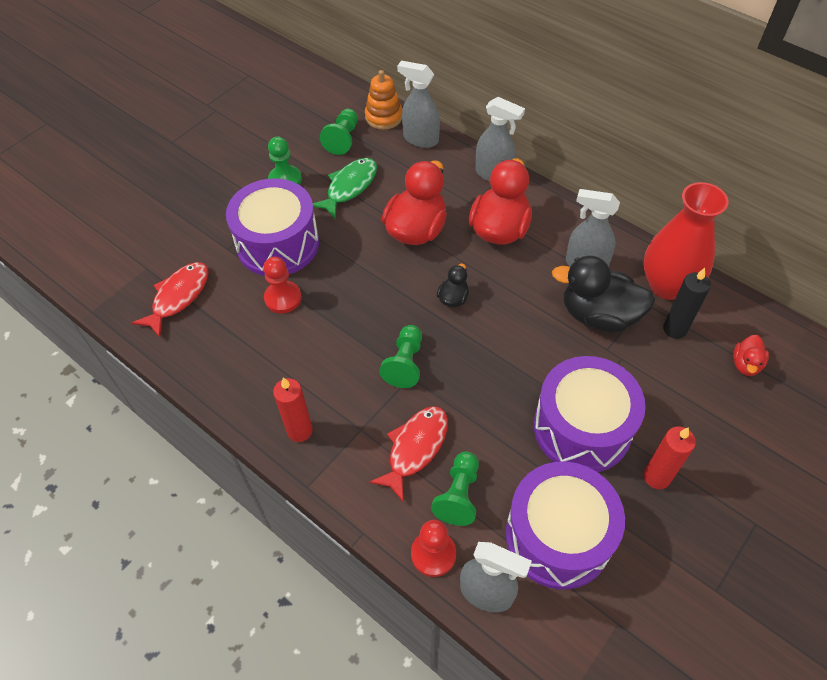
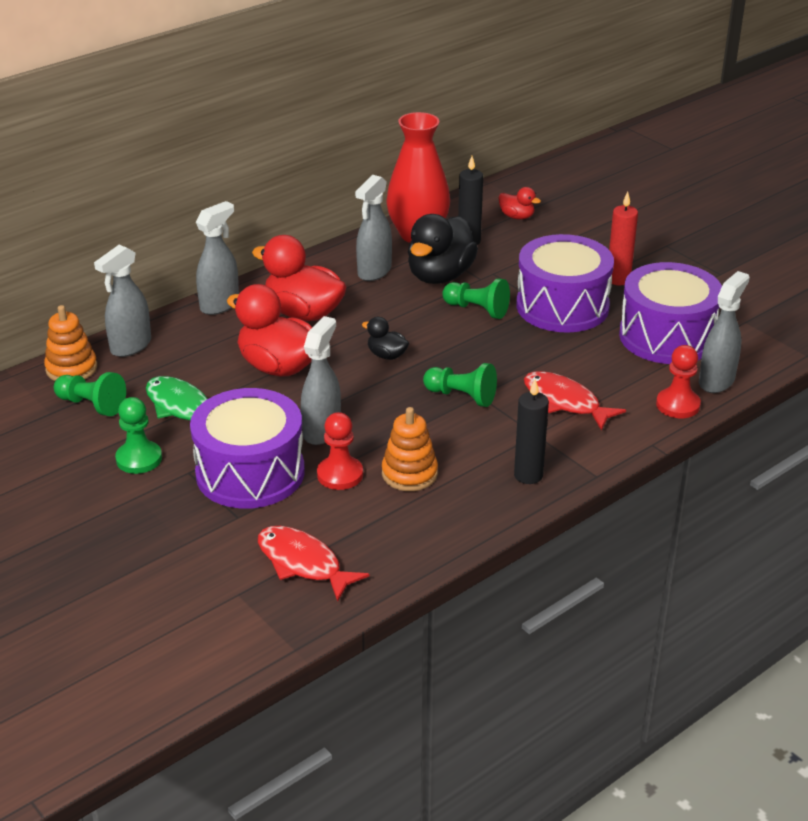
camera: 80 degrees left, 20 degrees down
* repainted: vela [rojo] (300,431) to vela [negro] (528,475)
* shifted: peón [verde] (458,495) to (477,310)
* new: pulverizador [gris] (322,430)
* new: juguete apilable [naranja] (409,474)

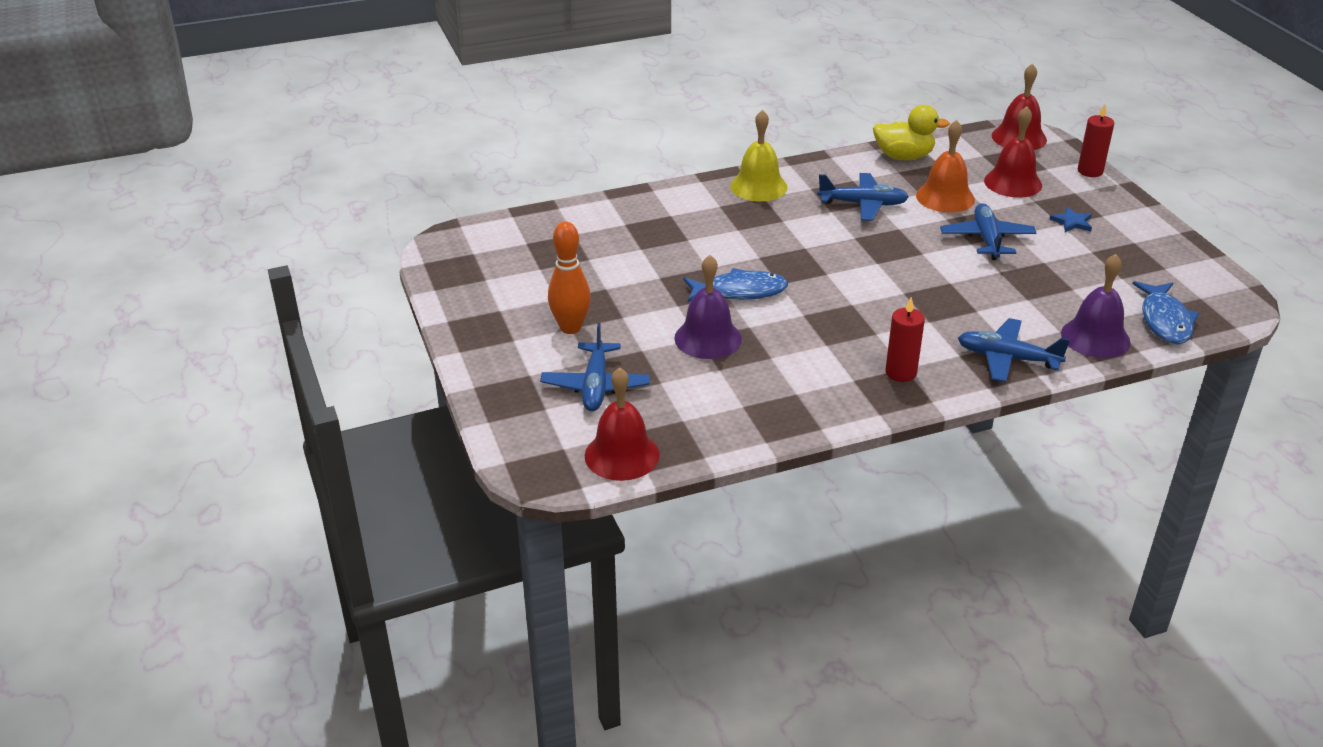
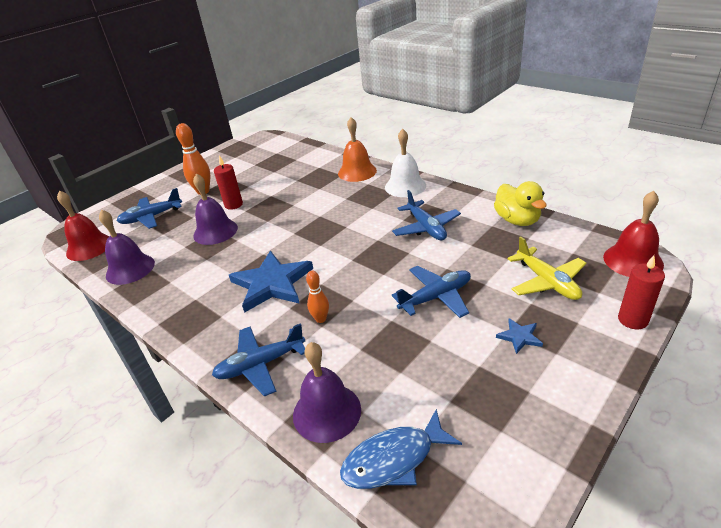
camera: 65 degrees right, 0 degrees up
* gone: pez [azul] (740,291)
* repainted: campana [amarillo] (758,186) to campana [blanco] (405,186)
* shifted: vela [rojo] (901,373) to (233,205)
* shifted: campana [naranja] (945,197) to (357,172)
* rotated: avión [azul] (1007,358) = (260,365) 105 degrees counterclockwise
* swapped: campana [rojo] (1013,182) to avión [amarillo] (547,282)
* new: campana [morado] (130,269)
* new: estrella [azul] (272,283)
* new: bolo [naranja] (321,319)

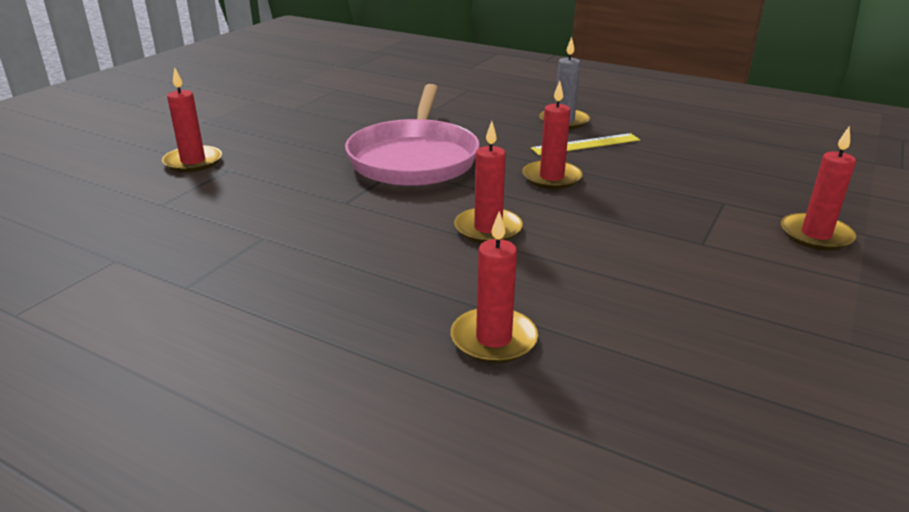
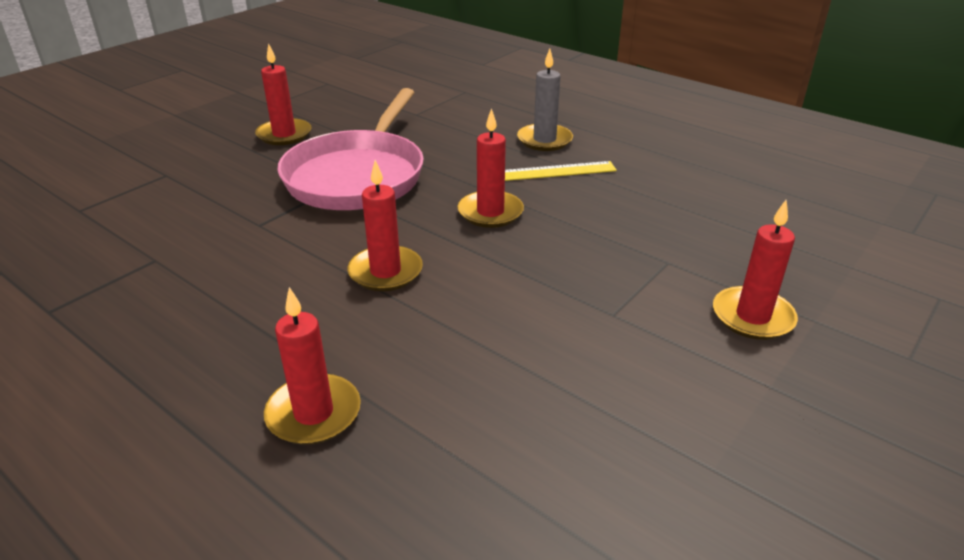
camera: 10 degrees right, 5 degrees up
* shifted: vela [rojo] (193,162) to (284,134)

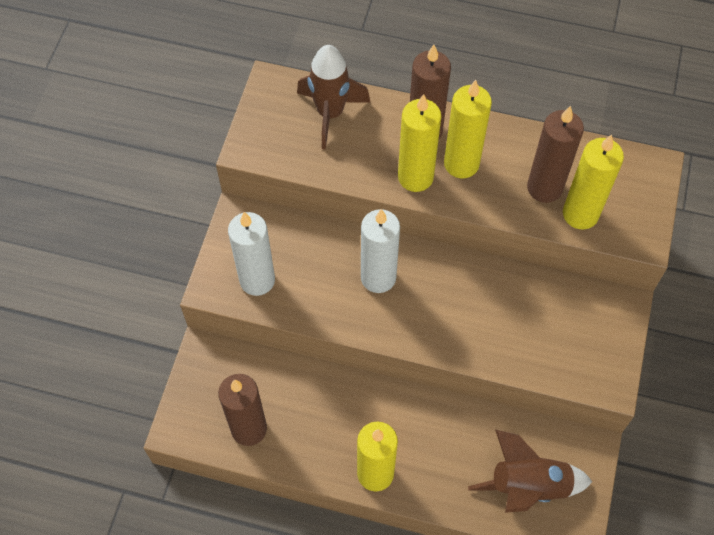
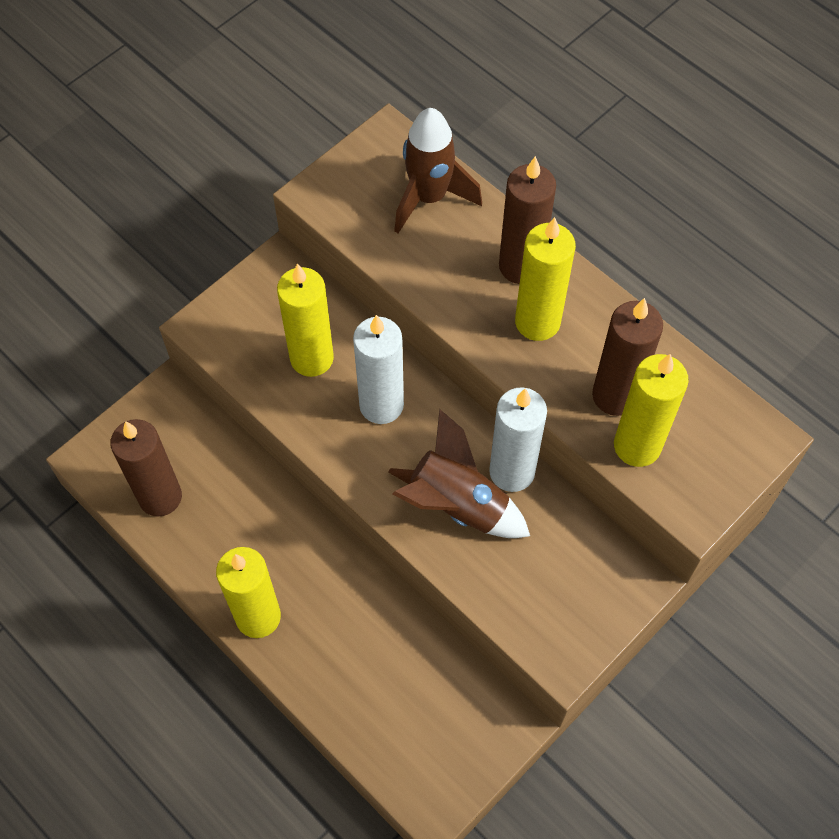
camera: 30 degrees right, 0 degrees up
* shifted: vela [blanco] (257,280) to (512,472)
* shifted: vela [amarillo] (415,177) to (312,358)
* shifted: cohete [marrón] (528,486) to (457,504)

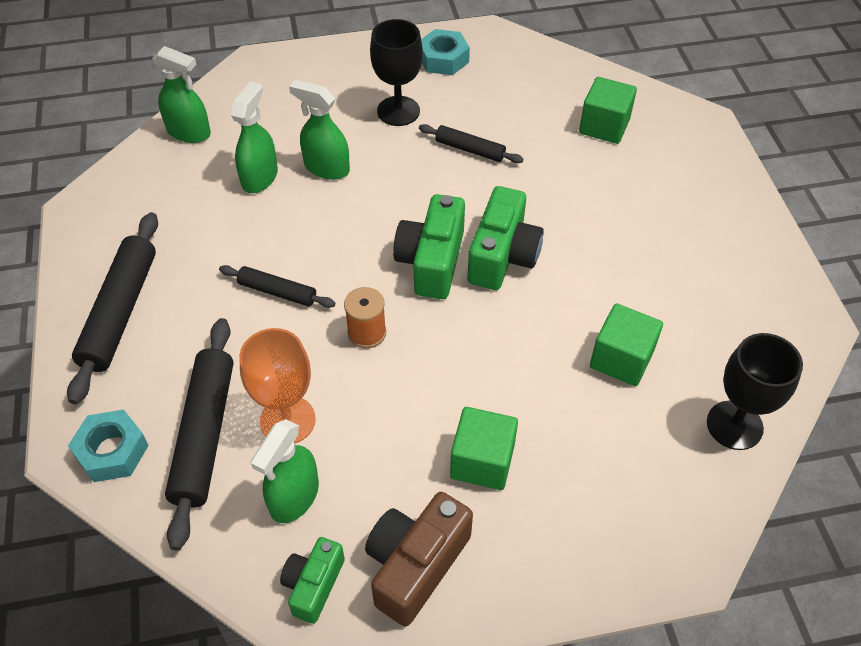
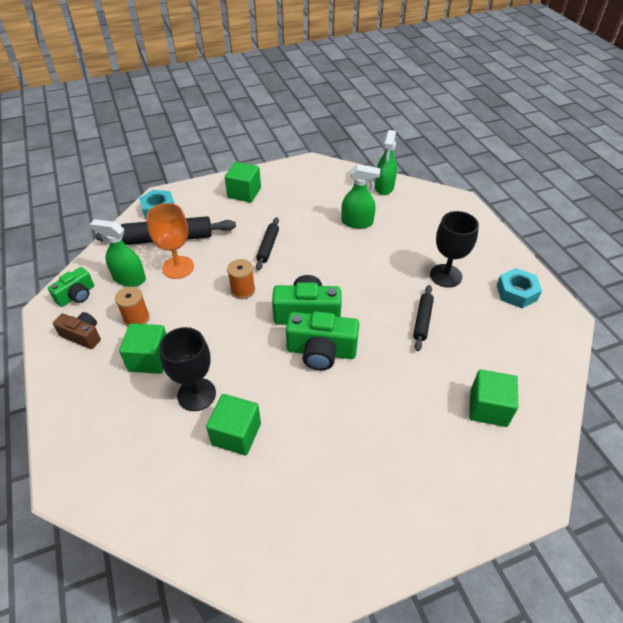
camera: 80 degrees right, 5 degrees down
* swapped: rodillo [negro] (121,312) to cubo [verde] (244,193)
* rotated: cámara [verde] (313,585) = (76,295) 120 degrees clockwise
* gone: pulverizador [verde] (326,168)
* scaled: cámara [marrón] (415,565) = (82,336) x0.62
* shifted: copa [negro] (734,425) to (196,394)
* new: carrete [naranja] (136,318)

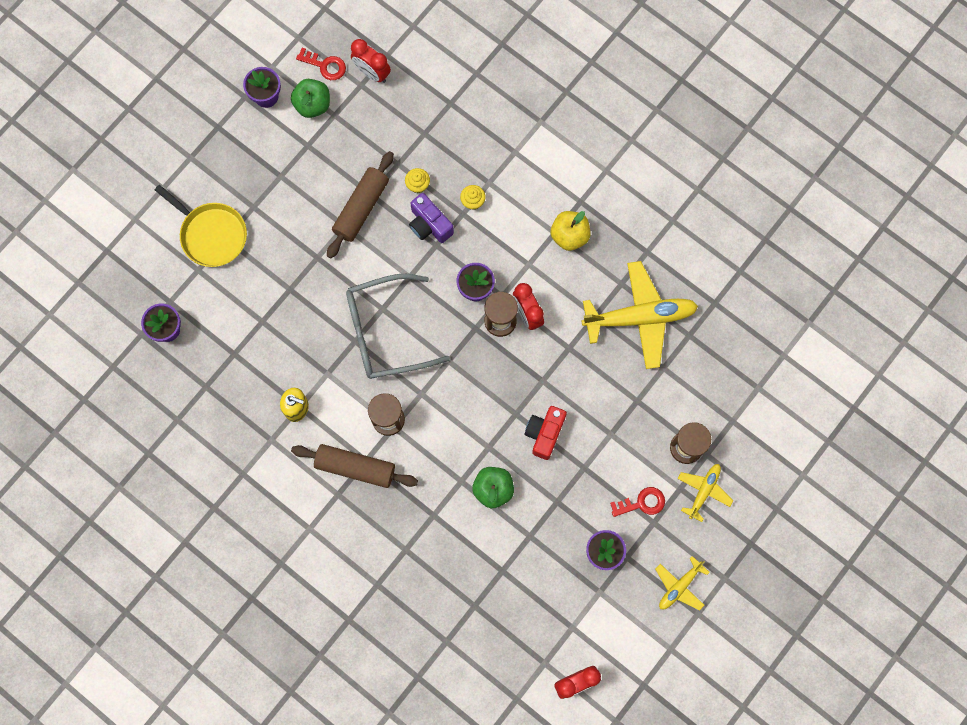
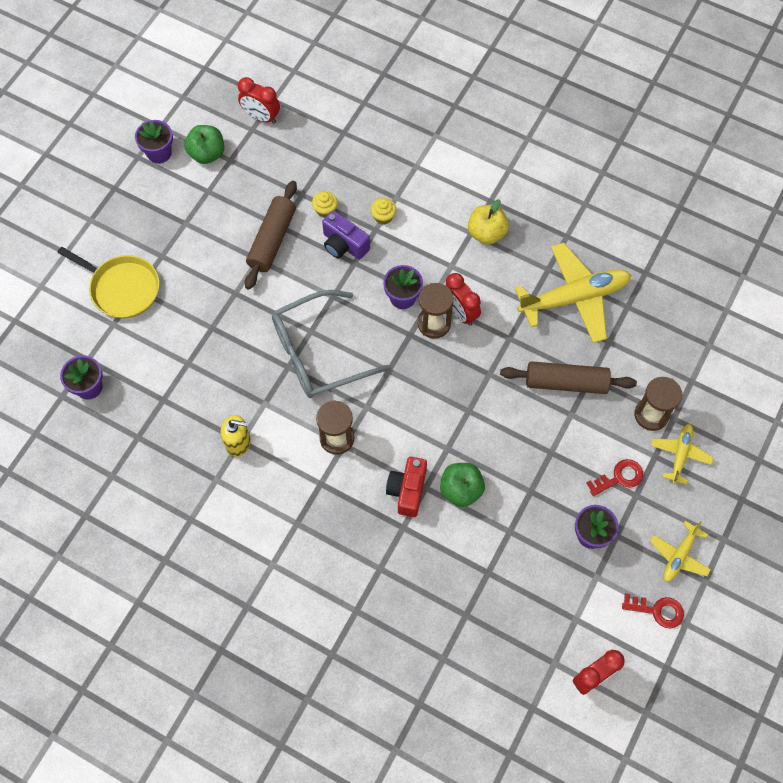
camera: 10 degrees left, 10 degrees down
* shifted: rodillo [marrón] (355,467) to (566,382)
* shifted: llave [rojo] (325,65) to (657,610)
* shifted: cámara [rojo] (544,433) to (407,490)

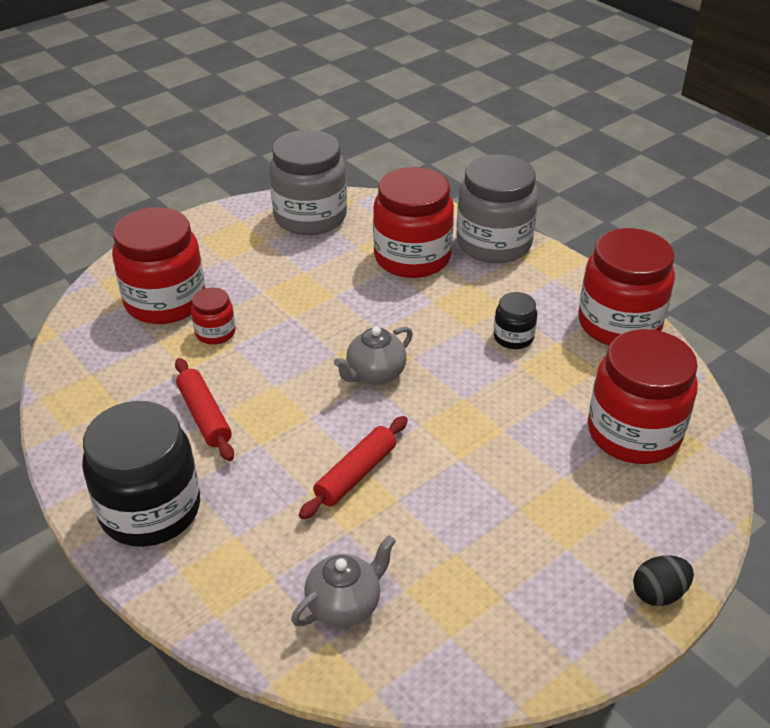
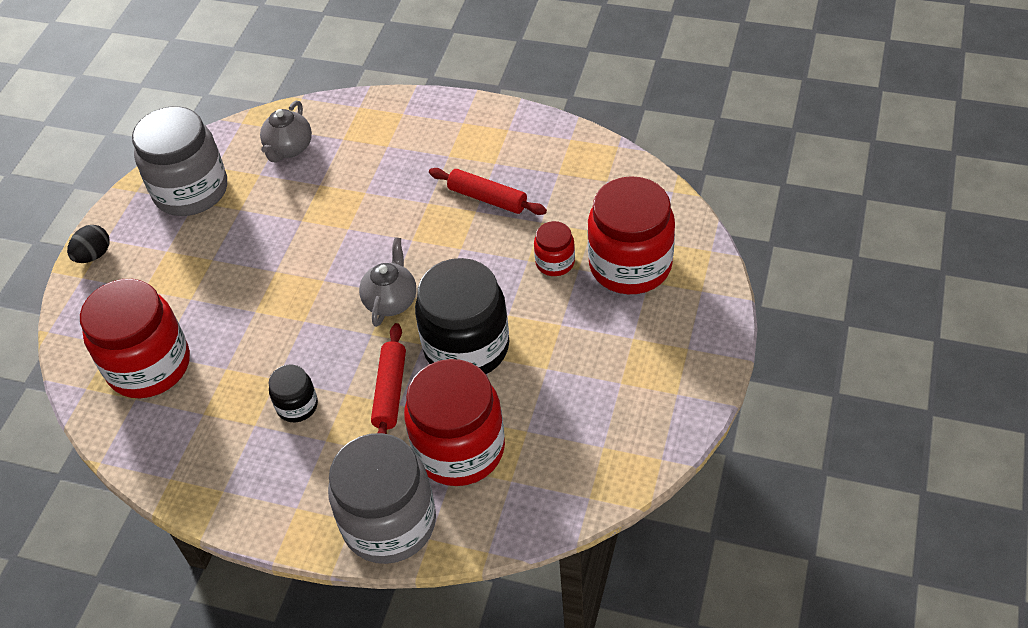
camera: 150 degrees right, 10 degrees up
* shifted: tarro [negro] (150,510) to (466,347)
* shifted: tarro [gris] (310,217) to (191,191)
* shifted: rodillo [rojo] (356,474) to (390,391)
* gone: tarro [rojo] (619,324)

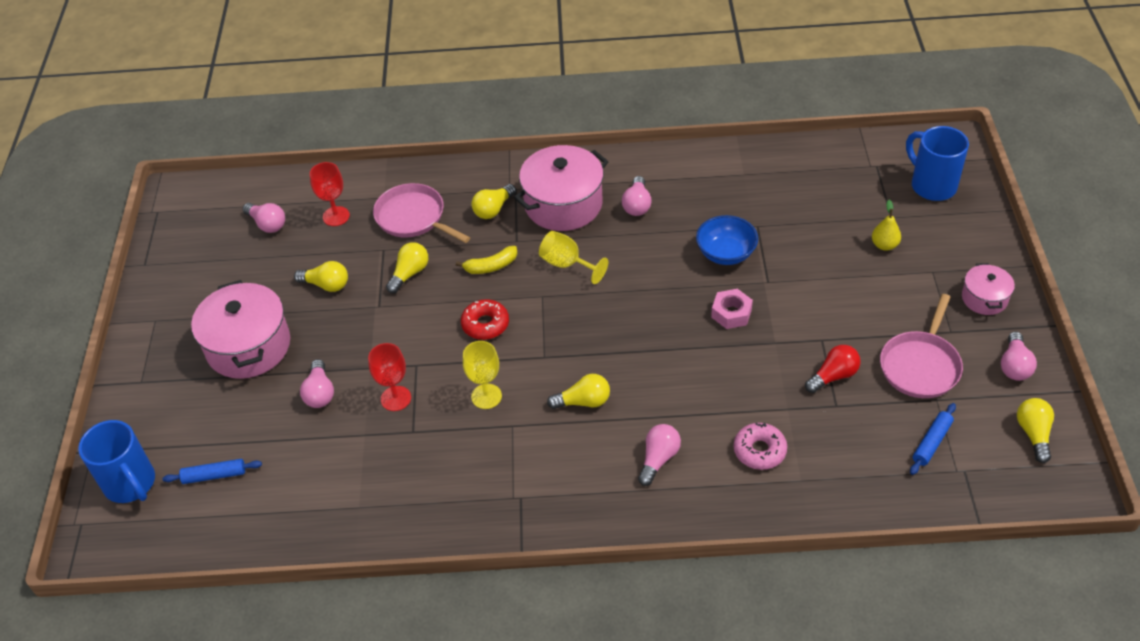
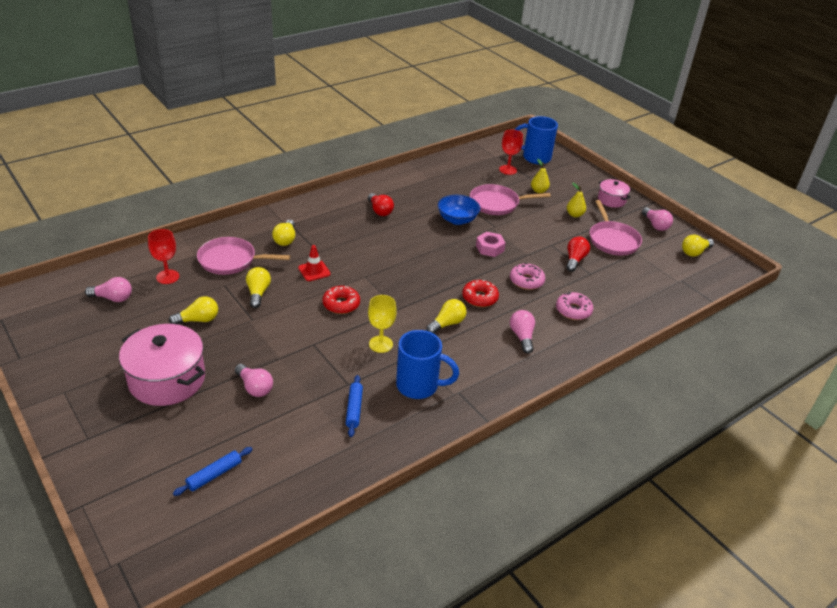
camera: 40 degrees left, 10 degrees down
* shifted: taza [azul] (131,484) to (419,386)
* shifted: copa [rojo] (396,398) to (508,170)
* swapped: plátano [amarillo] (491,266) to cono de tráfico [rojo] (314,271)
* gone: olla [rosa] (563,204)
* gone: copa [amarillo] (567,264)
* repainted: bombilla [rosa] (637,205) to bombilla [rojo] (380,211)
* shifted: rodillo [azul] (931,442) to (354,409)
* rotated: bombilla [amarillo] (1033,434) = (695,252) 90 degrees counterclockwise
* new: rosquilla [rojo] (479,298)
* new: sartén [rosa] (496,203)
* new: rosquilla [rosa] (526,281)
* new: pera [amarillo] (574,215)

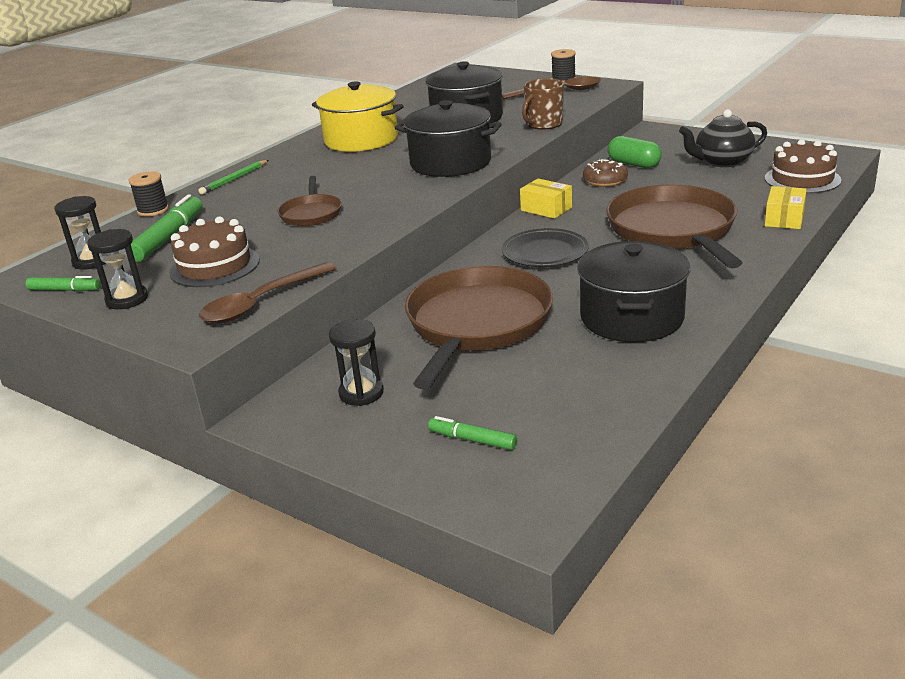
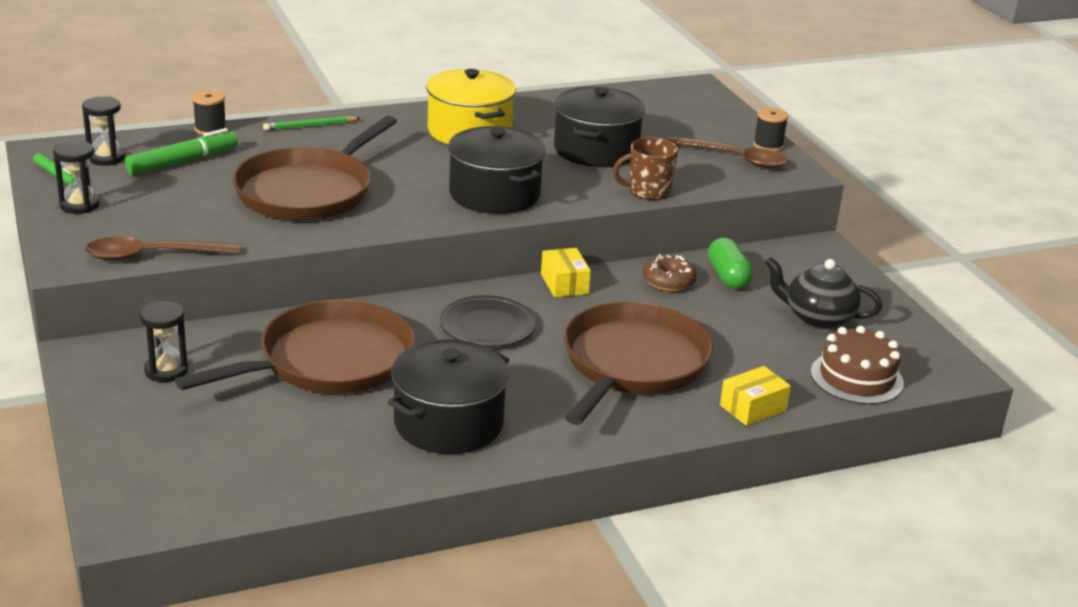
camera: 30 degrees right, 0 degrees up
* gone: tarta [marrón] (214,266)
* scaled: sartén [marrón] (311,213) = (308,191) x2.05
* gone: rotulador [verde] (472,440)

